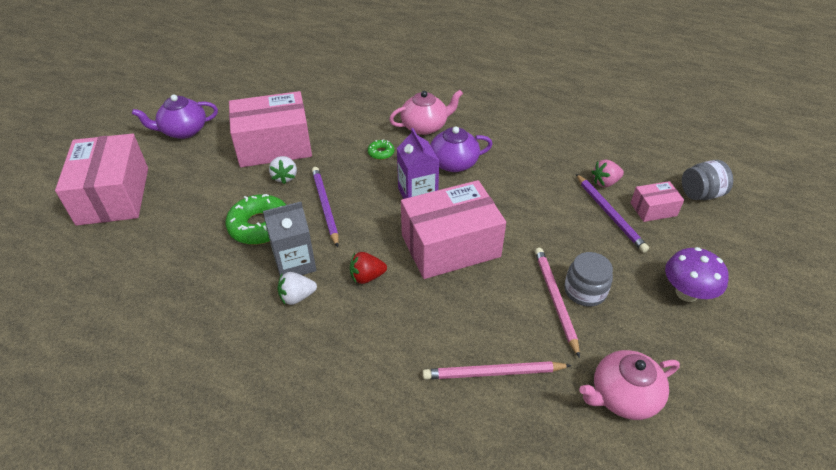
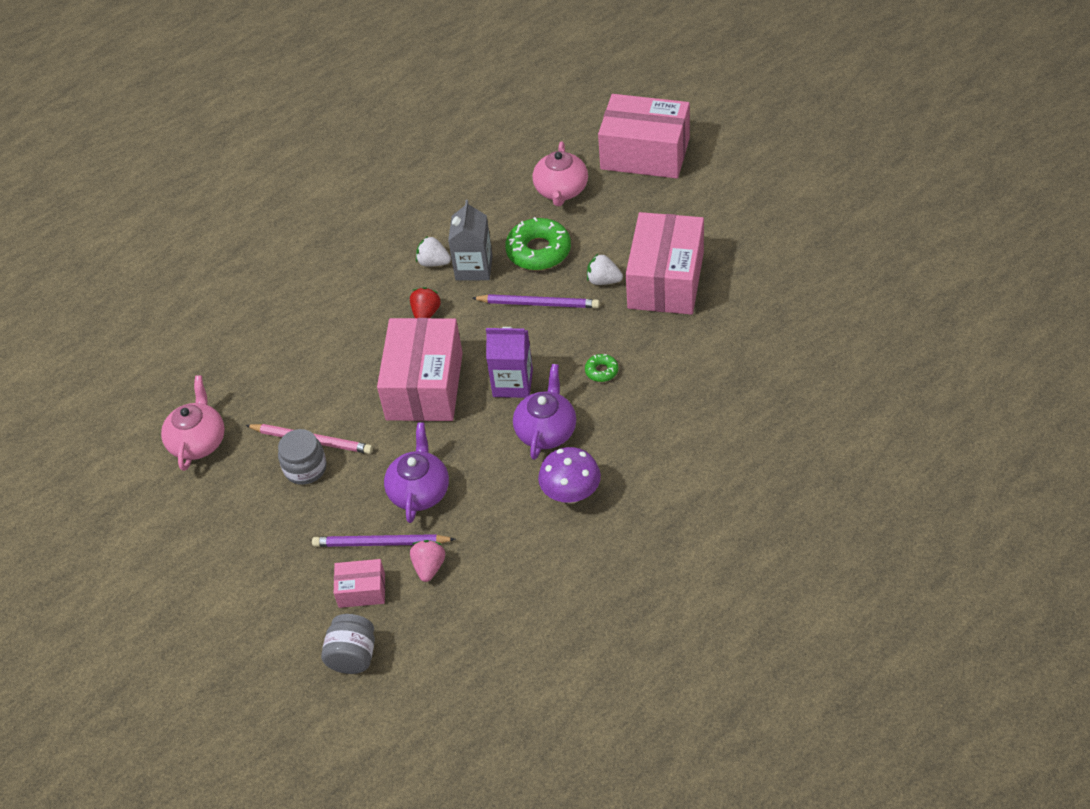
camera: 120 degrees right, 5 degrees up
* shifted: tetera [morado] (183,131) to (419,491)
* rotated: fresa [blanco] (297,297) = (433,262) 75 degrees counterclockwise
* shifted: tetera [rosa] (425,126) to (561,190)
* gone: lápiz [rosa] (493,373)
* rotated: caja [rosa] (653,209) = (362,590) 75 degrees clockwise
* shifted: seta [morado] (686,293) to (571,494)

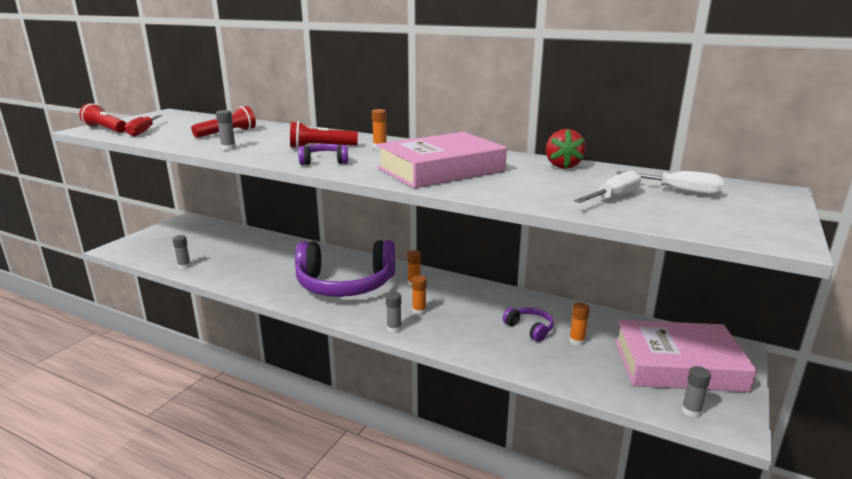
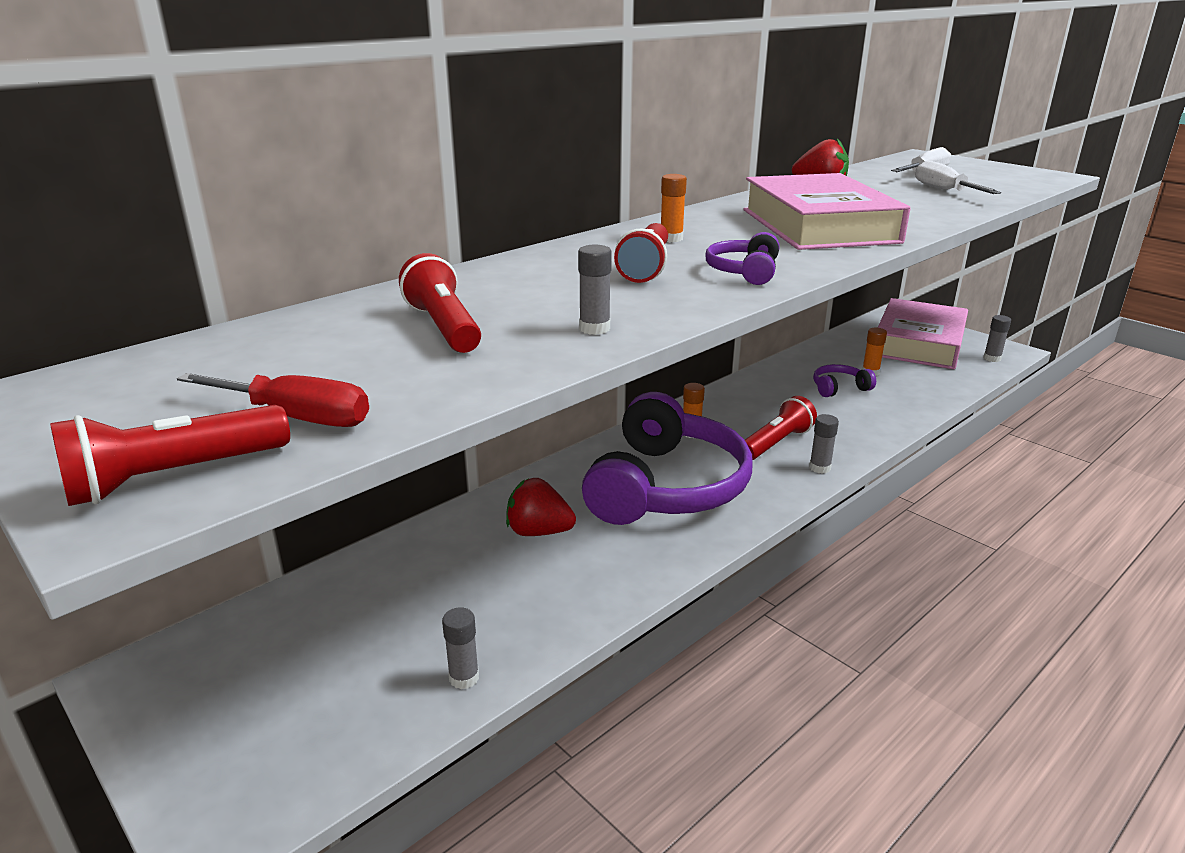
camera: 70 degrees left, 5 degrees up
* swapped: barra de pegamento [naranja] (419,311) to lámpara de mano [rojo] (776,443)
* new: fresa [rojo] (538,532)

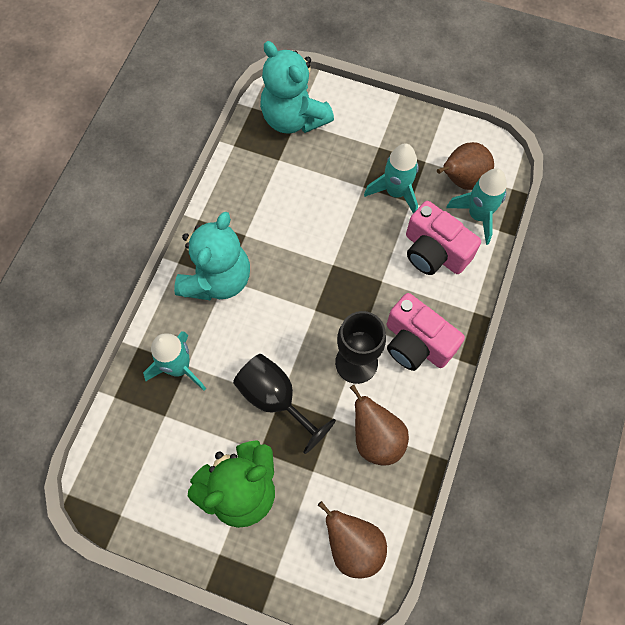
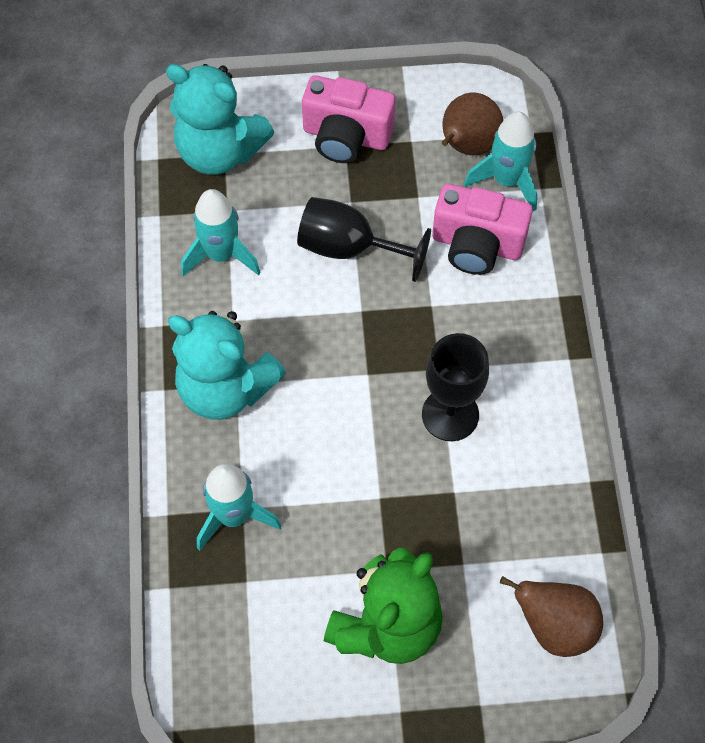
camera: 25 degrees left, 5 degrees down
* rotated: osito [turquesa] (217,279) = (225,388) 120 degrees clockwise
* shifted: copa [negro] (275,399) to (349,248)
* gone: pera [marrón] (376,438)
* shifted: cohete [turquesa] (395,192) to (221,255)
* shifted: cámara [rosa] (416,343) to (346,136)

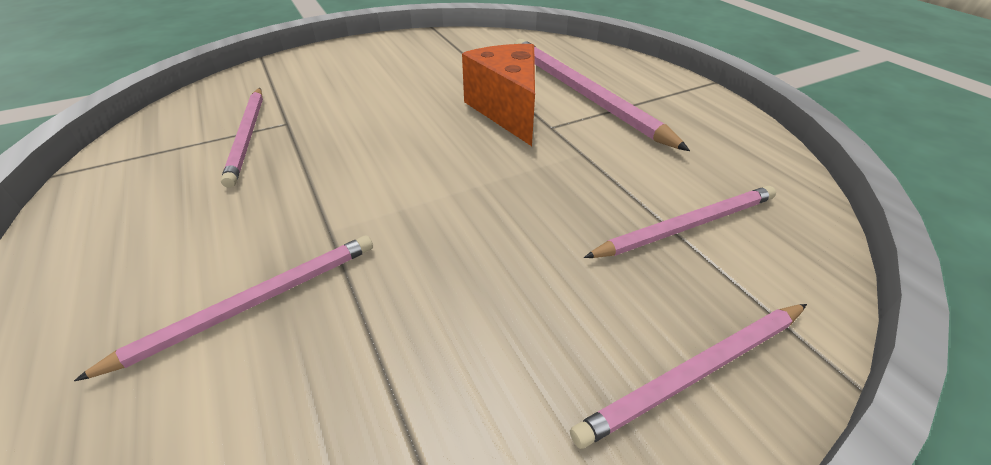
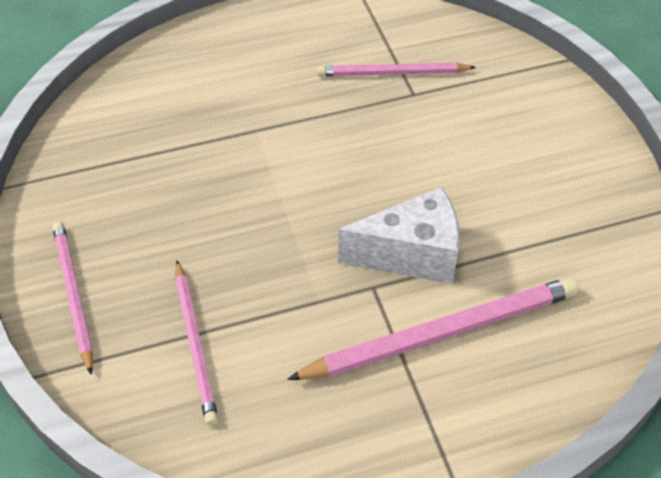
camera: 100 degrees right, 10 degrees up
* gone: lápiz [rosa] (252,303)
* repainted: queso [naranja] (507,110) to queso [blanco] (412,255)

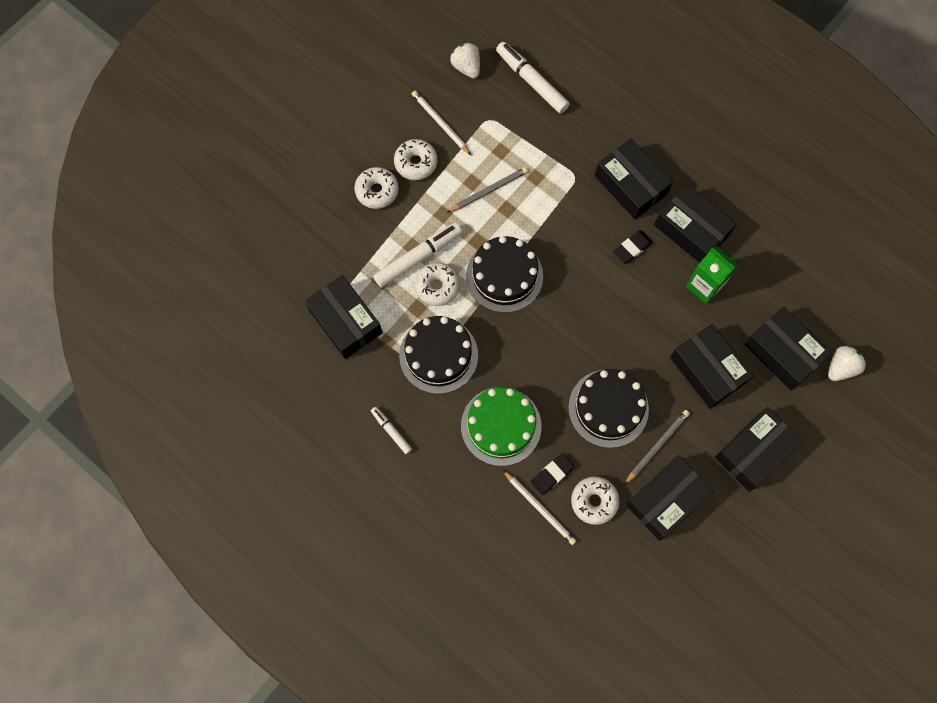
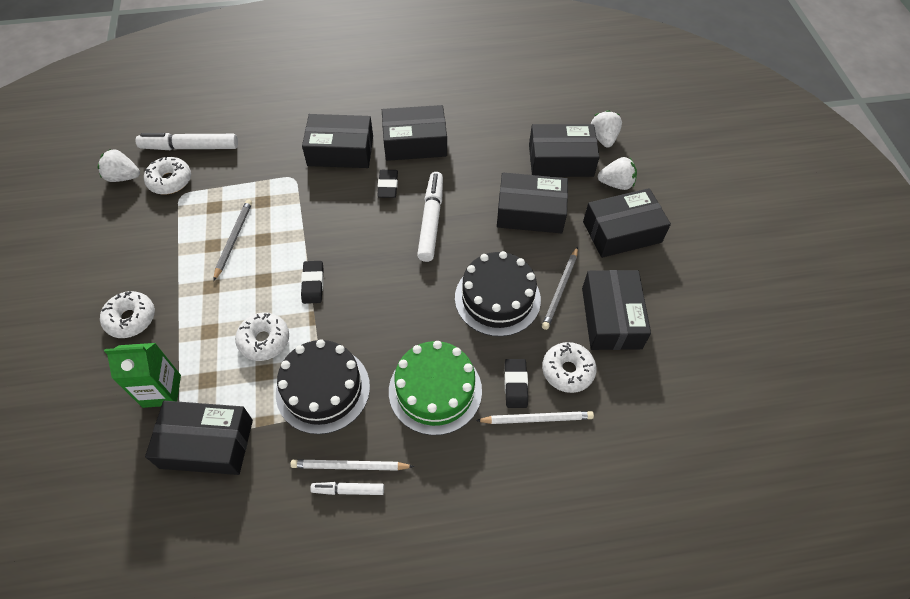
camera: 50 degrees left, 15 degrees down
* shifted: rotulador [blanco] (417,258) to (431,221)
* shifted: rosquilla [blanco] (416,163) to (170,181)
* shifted: lápiz [blanco] (440,123) to (350,466)
* swapped: tarta [negro] (504,276) to goma de borrar [negro] (313,284)
* rotated: lápiz [gris] (657,446) = (560,289) 150 degrees counterclockwise
* shifted: cartón de leche [verde] (704,286) to (162,391)
* rotated: caja [negro] (754,452) = (622,232) 75 degrees clockwise
* new: fresa [blanco] (616,184)

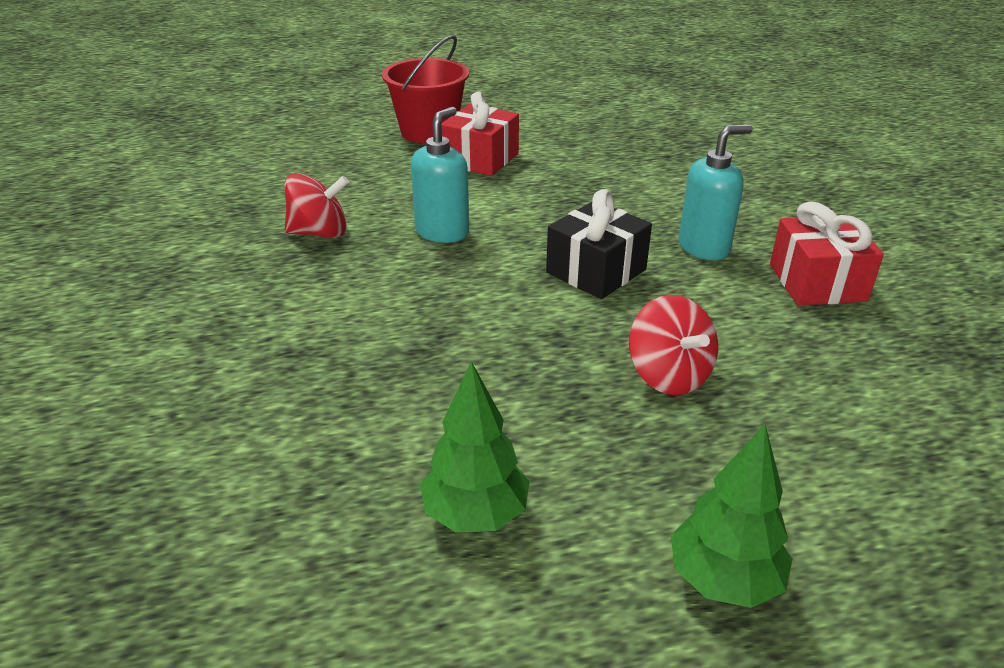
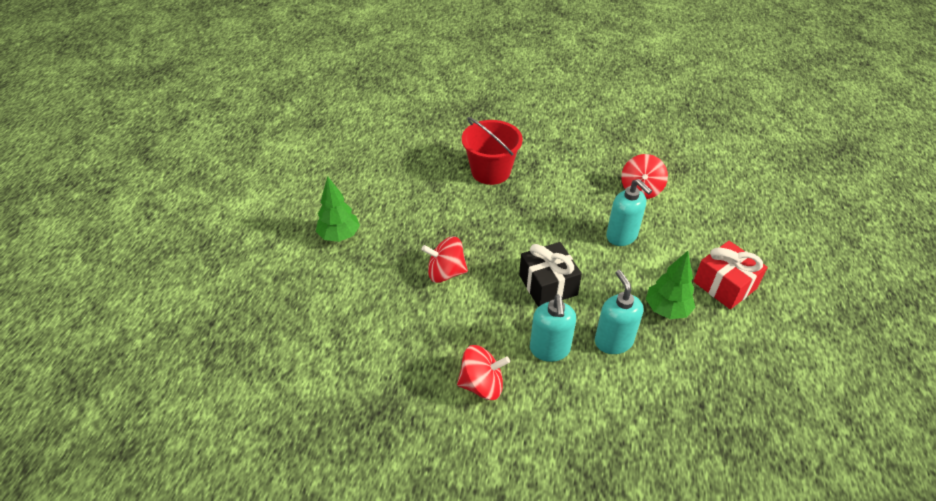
camera: 115 degrees right, 10 degrees up
* shifted: balde [rojo] (429,131) to (491,171)
* shifted: árbol [verde] (475,514) to (666,309)
* swapped: regalo [rojo] (817,282) to peonza [rojo] (482,384)
* new: dispensador de jabón [turquesa] (613,341)

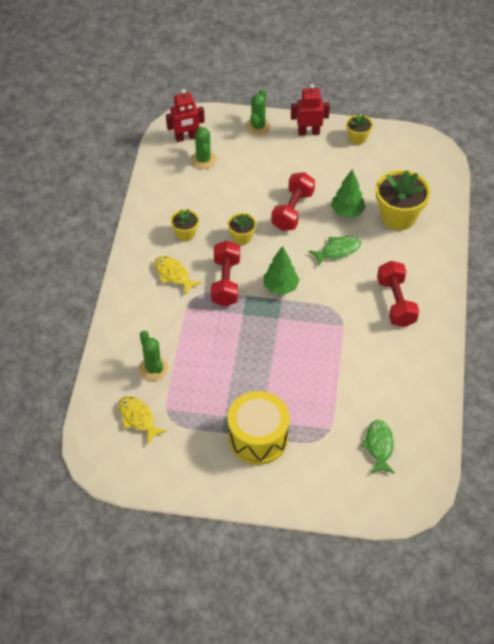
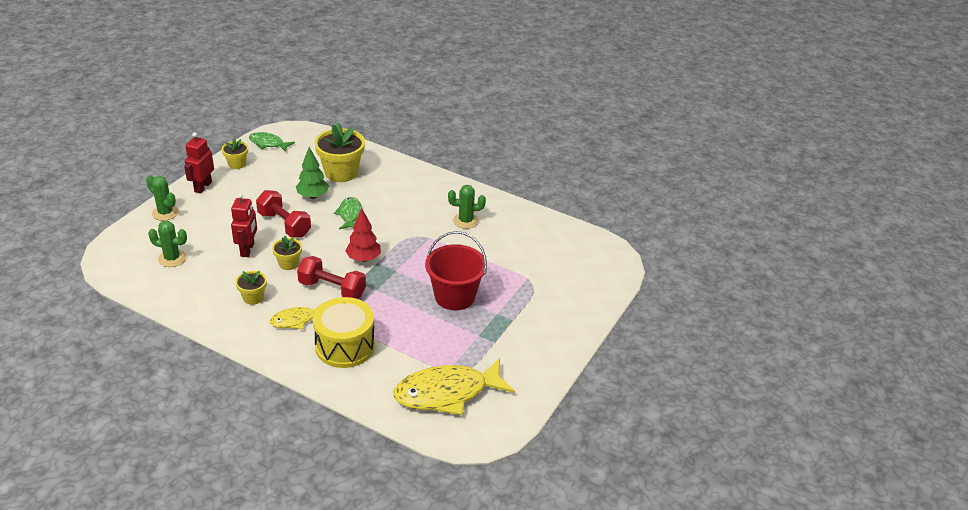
camera: 70 degrees left, 15 degrees down
* scaled: pez [amarillo] (138,418) = (447,393) x1.92
* shifted: cactus [verde] (153,368) to (465,221)
* shifted: robot [rojo] (186,138) to (247,250)
* shifted: tambor [amarillo] (258,437) to (345,346)
* repainted: árbol [verde] (280,287) to árbol [rojo] (363,259)
* shifted: pez [verde] (379,446) to (268,143)
* gone: mancuerna [rojo] (396,302)
* new: balde [rojo] (455,296)

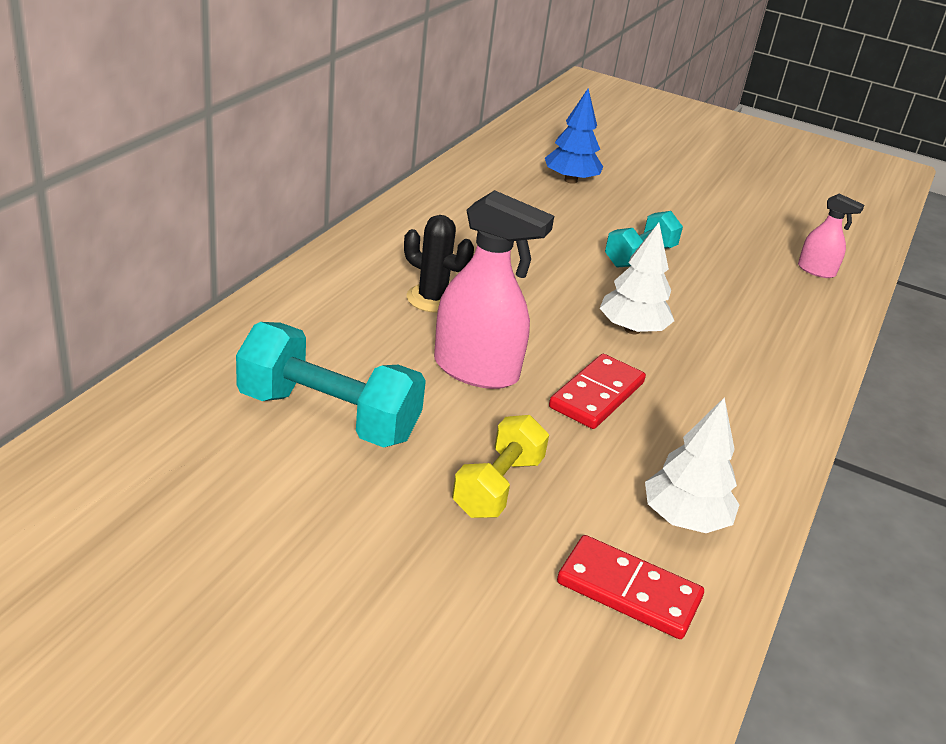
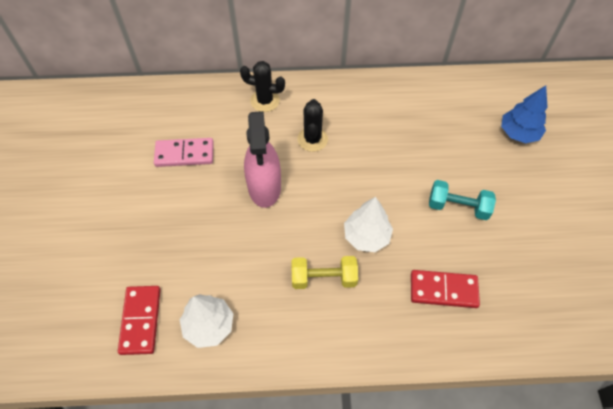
camera: 65 degrees right, 25 degrees up
* swapped: mancuerna [turquesa] (328,416) to ficha de dominó [rosa] (184,154)
* shifted: mancuerna [amarillo] (498,486) to (323,278)
* shifted: ficha de dominó [rojo] (597,395) to (443,290)
* gone: pulverizador [rosa] (816,271)
* new: cactus [negro] (265,101)

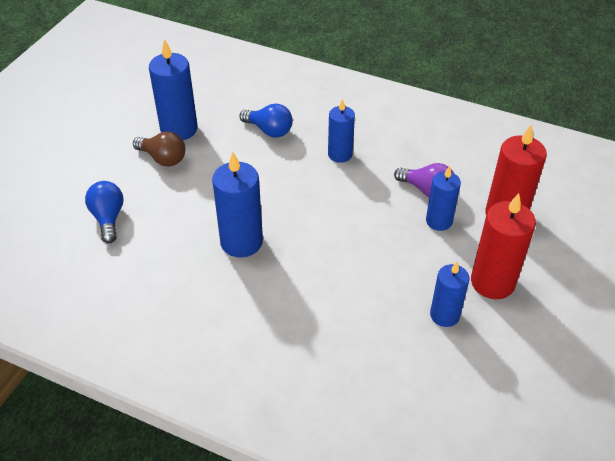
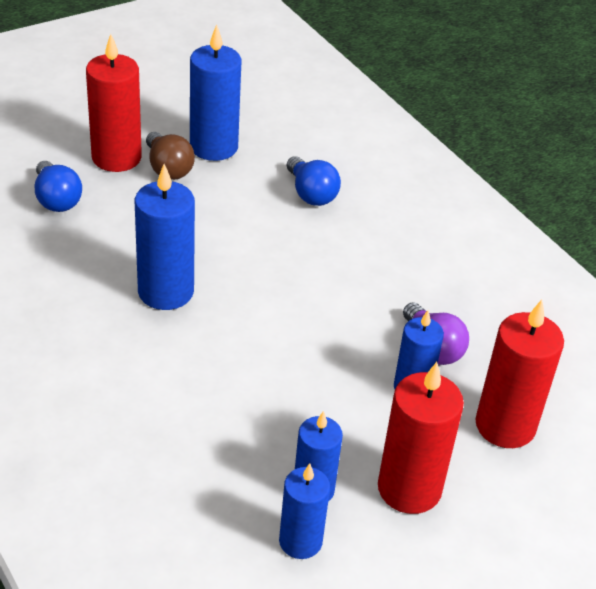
camera: 30 degrees right, 5 degrees down
* rotated: bombilla [azul] (108,218) = (56,199) 135 degrees clockwise
* shifted: vela [azul] (340,154) to (300,541)
* new: vela [rojo] (116,158)

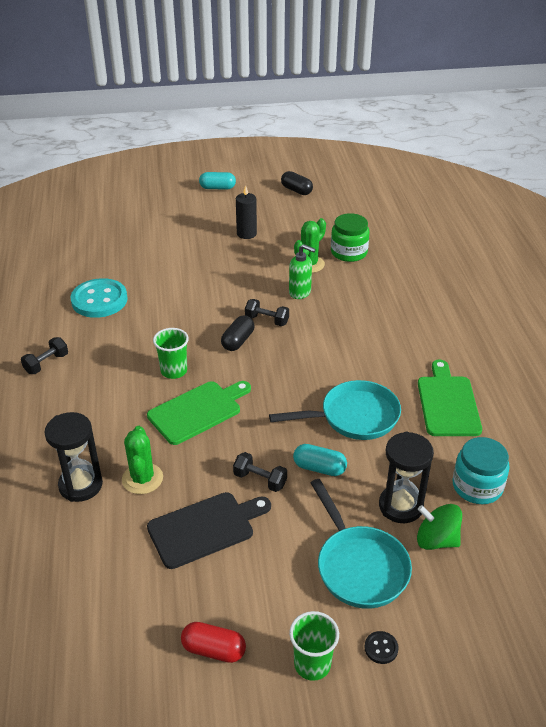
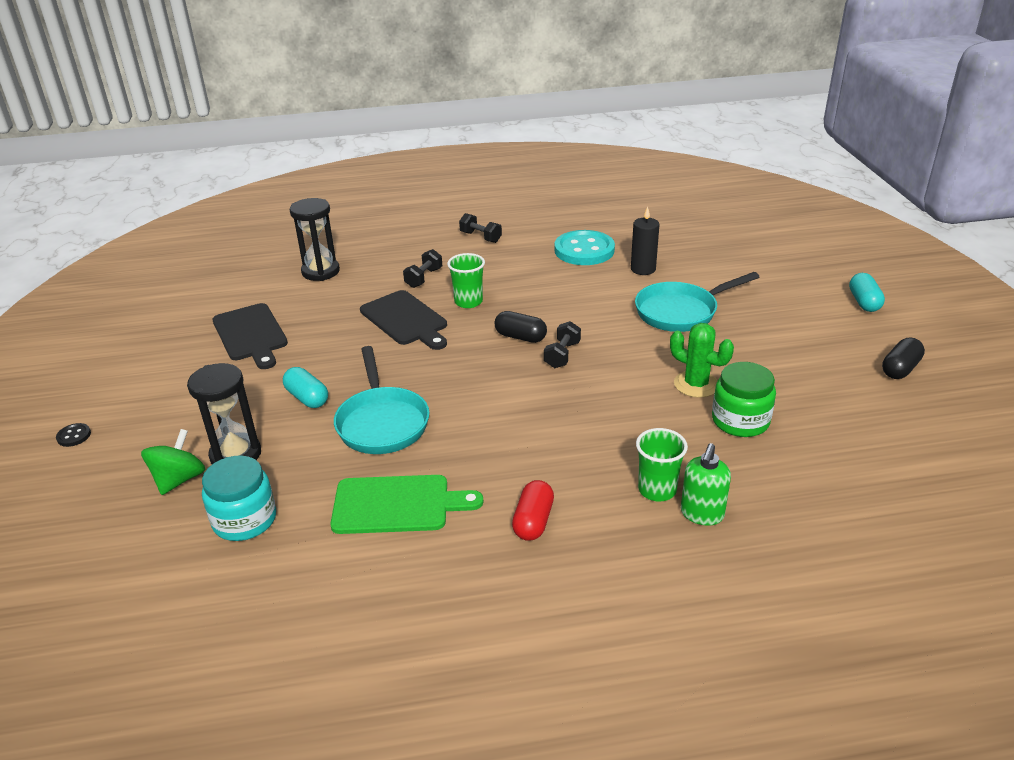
camera: 90 degrees right, 5 degrees down
* gone: cactus [verde] (142,479)
* repainted: tabla de cortar [verde] (198,411) to tabla de cortar [negro] (405,320)
* shifted: cápsula [rojo] (214,650) to (533,521)
* shifted: mancuerna [negro] (260,480) to (423,278)
* shifted: vela [negro] (246,234) to (643,269)
* shifted: dispensador de jabón [verde] (300,292) to (702,514)
* shifted: vaso [verde] (312,664) to (657,490)
* rotated: cápsula [turquesa] (319,468) = (307,398) 60 degrees counterclockwise
* shifted: sartén [turquesa] (359,566) to (680,312)

